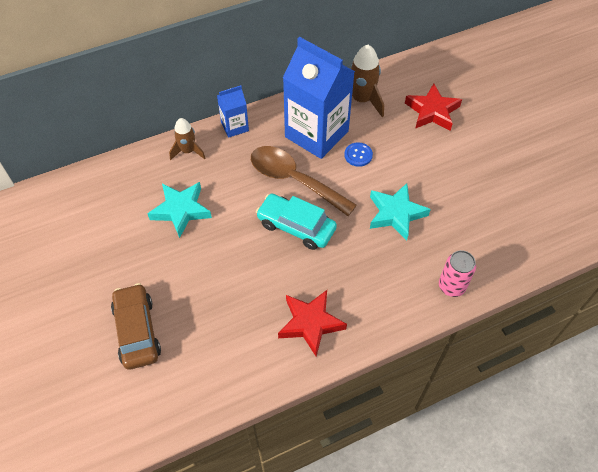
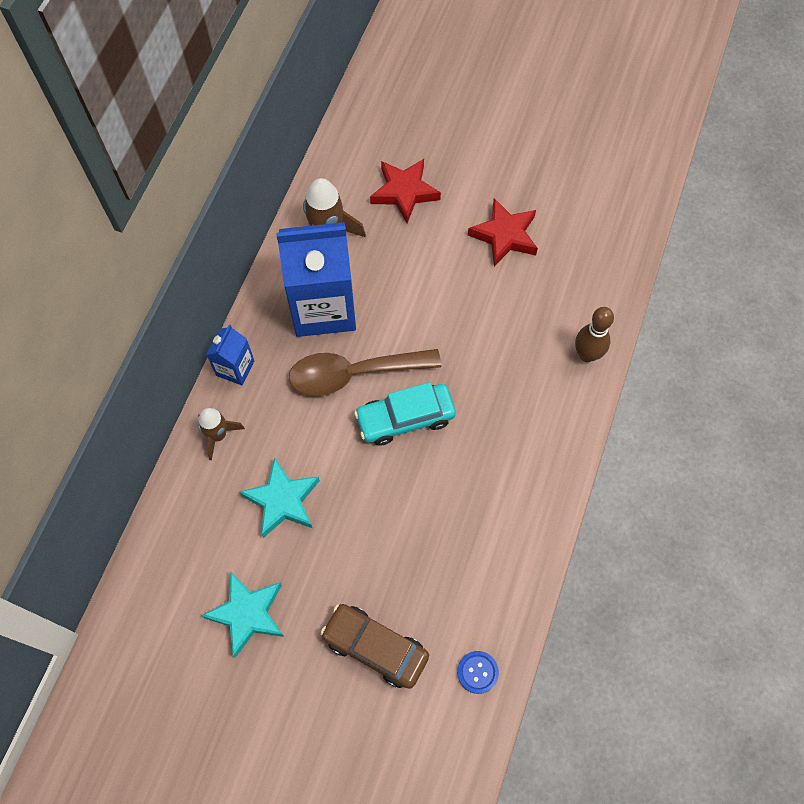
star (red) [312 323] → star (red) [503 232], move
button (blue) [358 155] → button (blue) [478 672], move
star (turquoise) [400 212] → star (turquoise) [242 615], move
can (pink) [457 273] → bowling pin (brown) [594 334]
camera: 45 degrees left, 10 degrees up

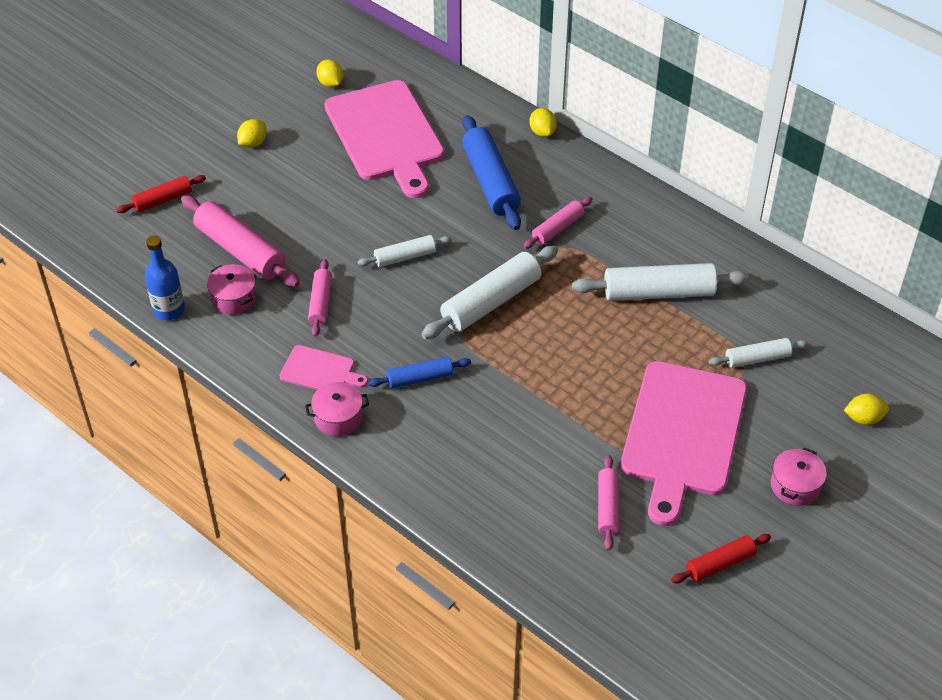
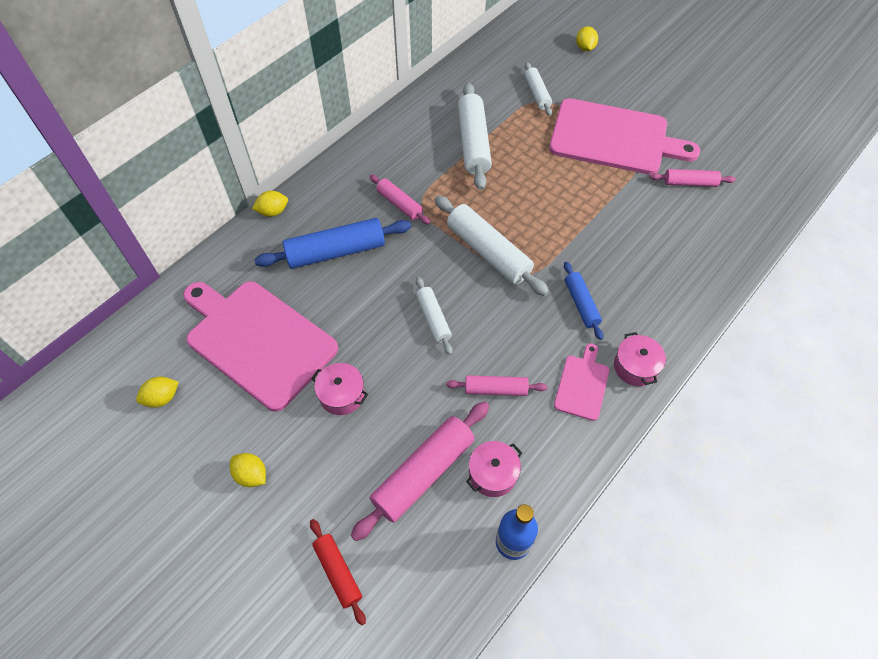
cutting board (pink) [384 139] → cutting board (pink) [260 346], 120 degrees counterclockwise
rolling pin (red) [721 558] → -
pot (pink) [799 476] → pot (pink) [339 389], move
camera: 90 degrees left, 10 degrees up

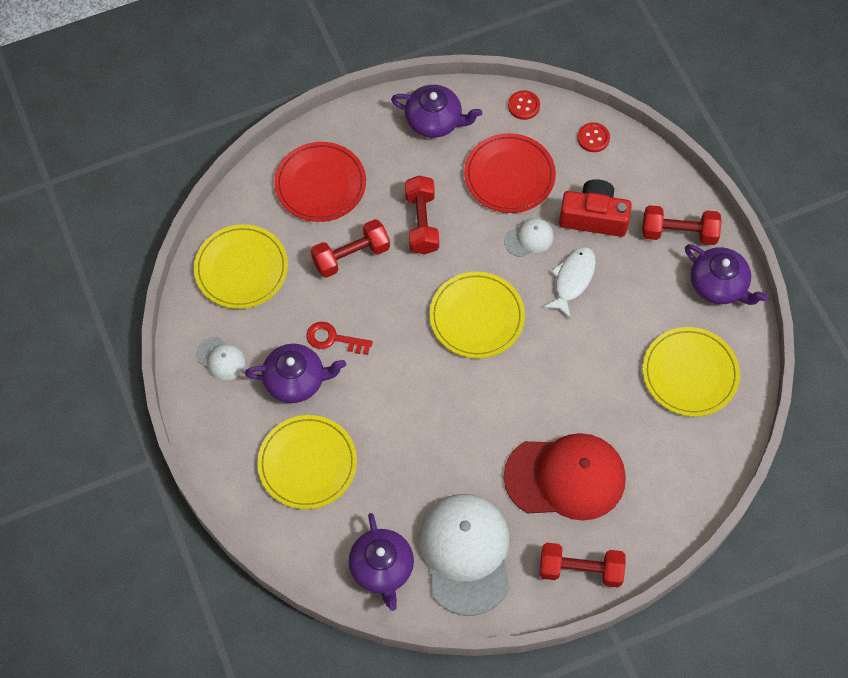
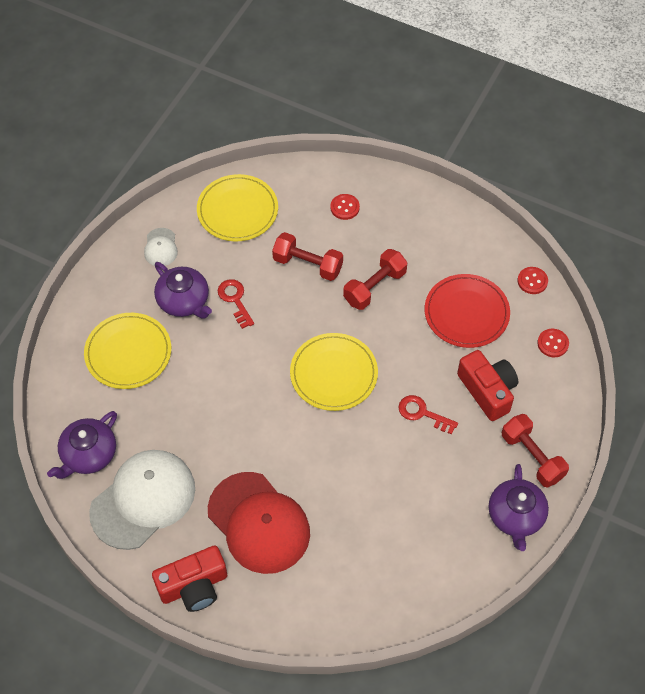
plate (red) [320 182] → button (red) [345 207]
teapot (purple) [436 111] → -
cap (white) [529 237] → -
dumbbell (red) [583 565] → camera (red) [189 578]
fish (white) [569 282] → key (red) [428 415]
plate (yellow) [691 372] → -
camera: 50 degrees right, 5 degrees down

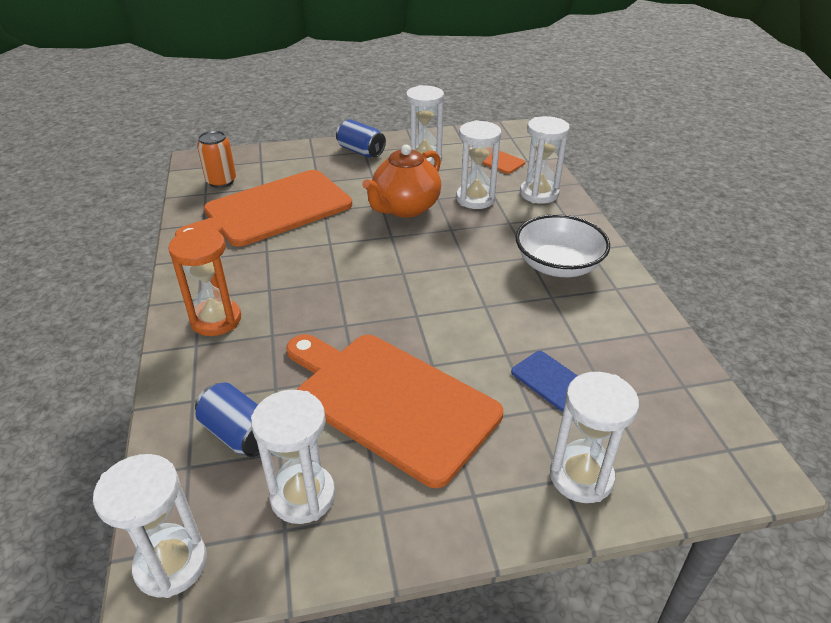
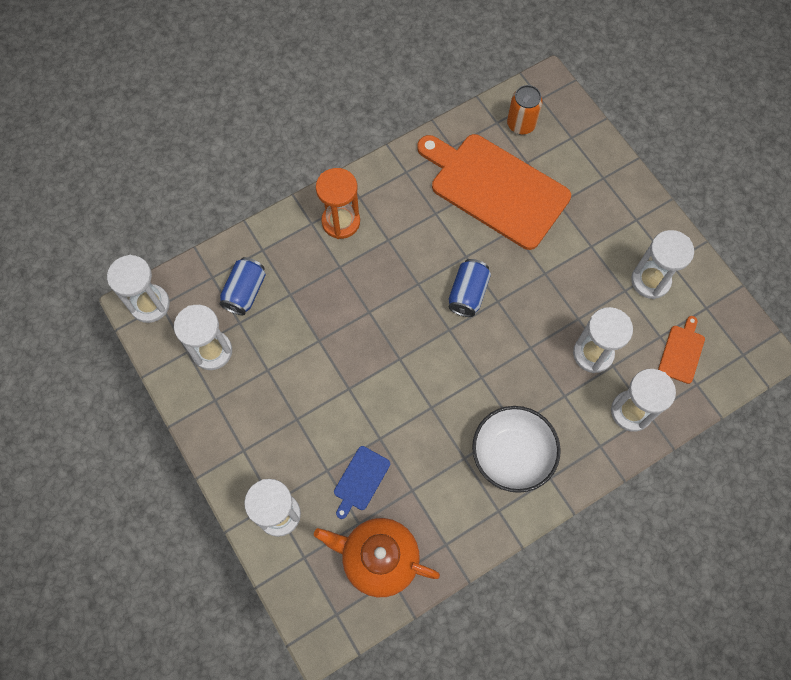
cutting board (orange) [394 411] → -
can (blue) [361 138] → can (blue) [469 288], move
teapot (orange) [401 181] → teapot (orange) [377 557], move
camera: 70 degrees right, 30 degrees up

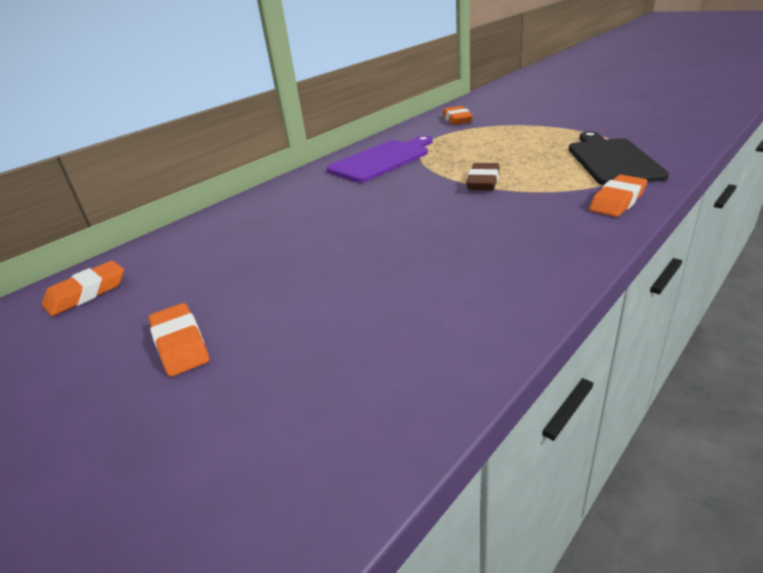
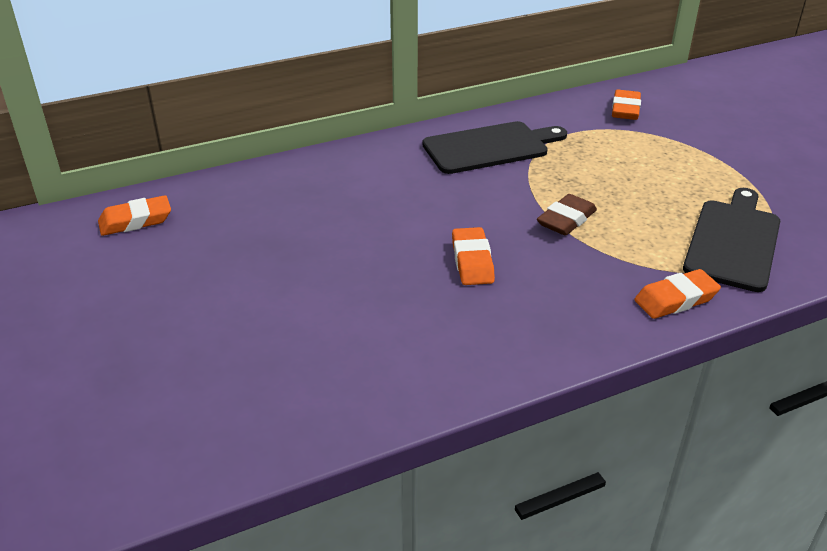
eraser (orange) [179 340] → eraser (orange) [473 256], move
cutting board (purple) [379 159] → cutting board (black) [494 147]
camera: 20 degrees right, 5 degrees up

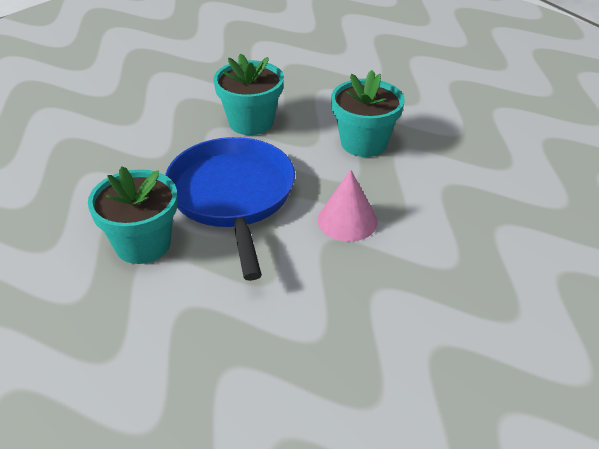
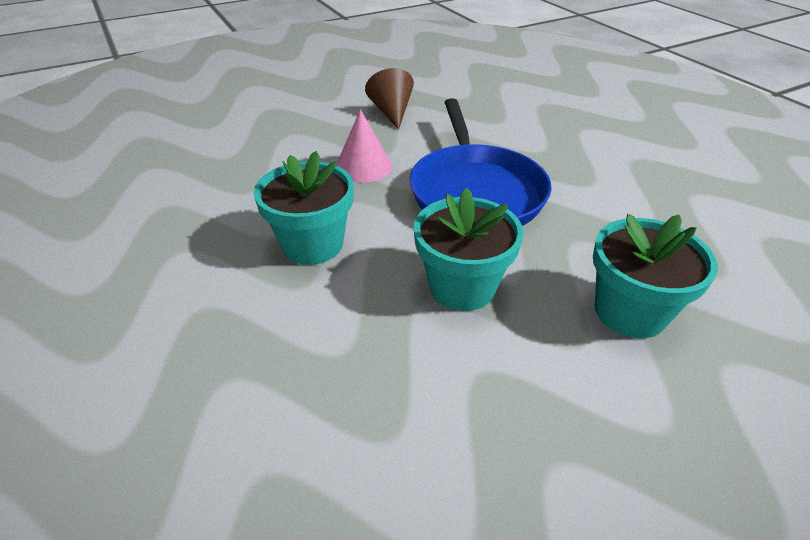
flower pot (turquoise) [133 215] → flower pot (turquoise) [655 276], move
- → cone (brown) [389 99]
camera: 175 degrees left, 0 degrees up

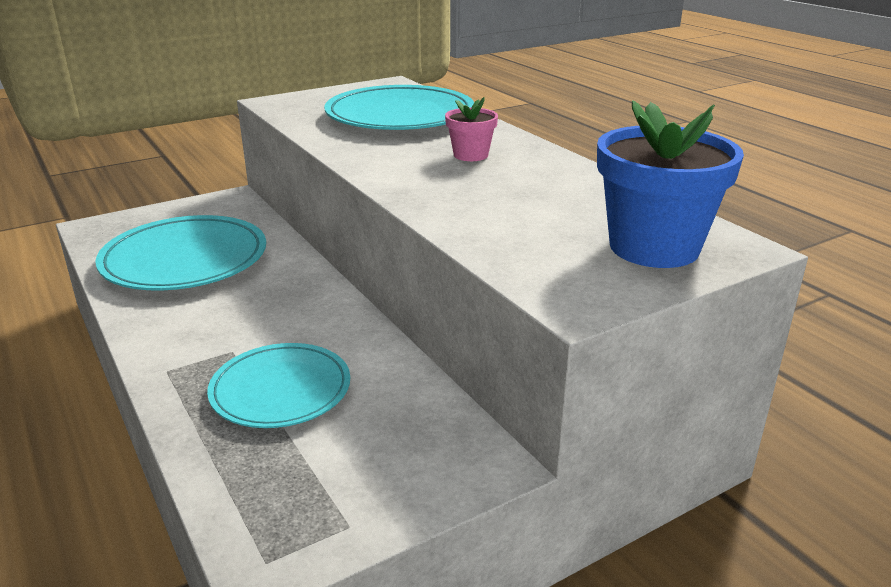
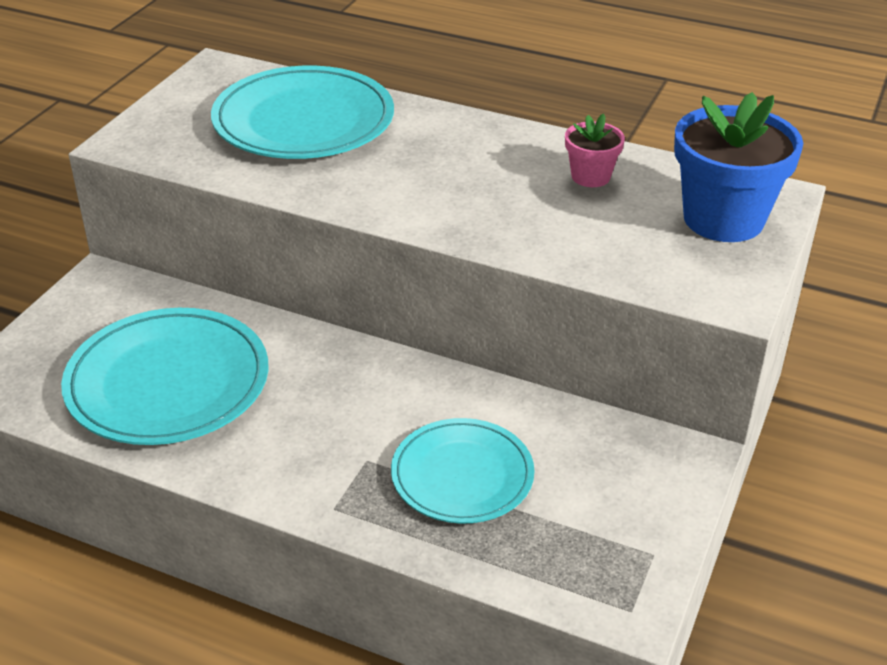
flower pot (pink) [471 129] → flower pot (pink) [595 150], move
camera: 35 degrees left, 10 degrees up

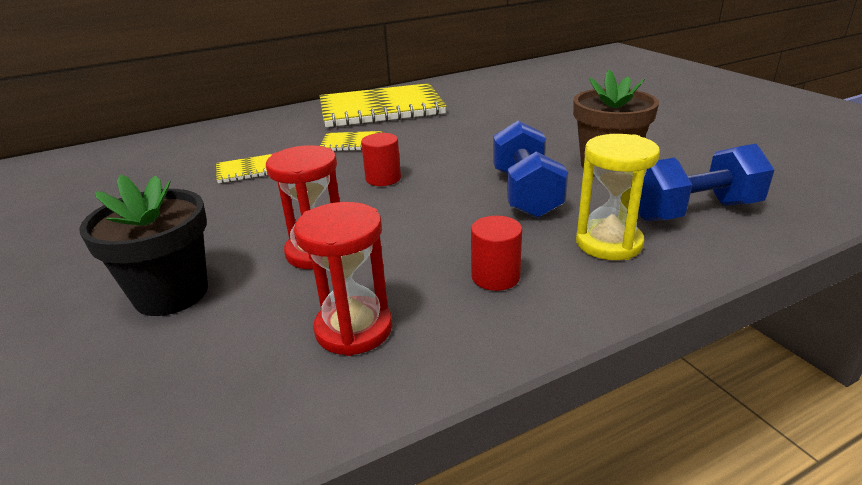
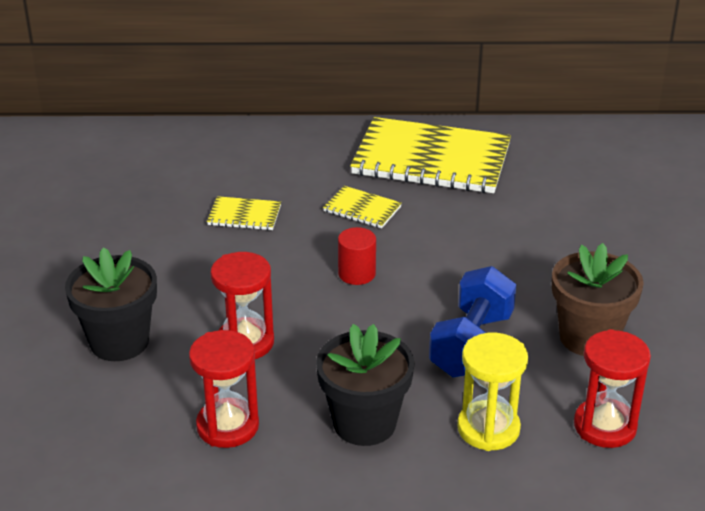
cylinder (red) [496 253] → flower pot (black) [365 385]
dumbbell (blue) [706 182] → hourglass (red) [612 388]
camera: 25 degrees right, 5 degrees up

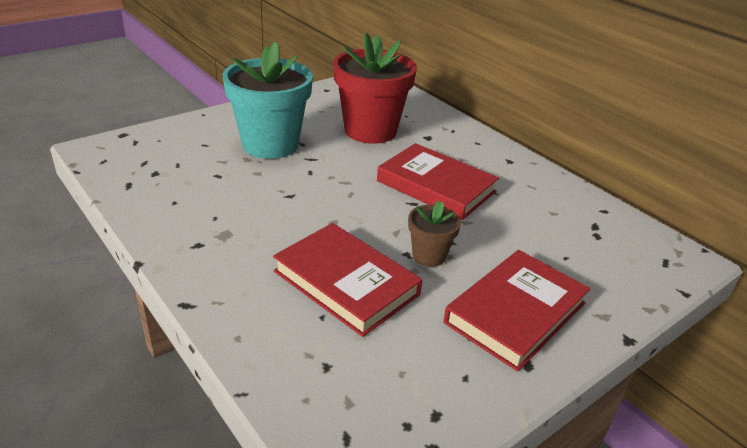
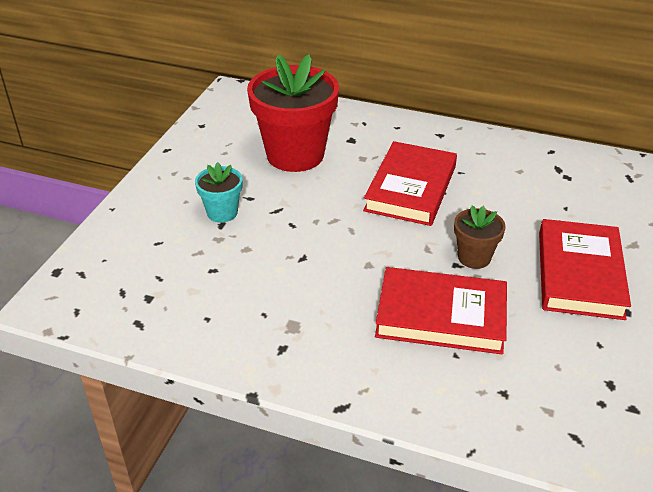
flower pot (turquoise) [268 100] → flower pot (turquoise) [219 192], x0.49
book (red) [438 181] → book (red) [410 183], 75 degrees counterclockwise
camera: 30 degrees left, 5 degrees up

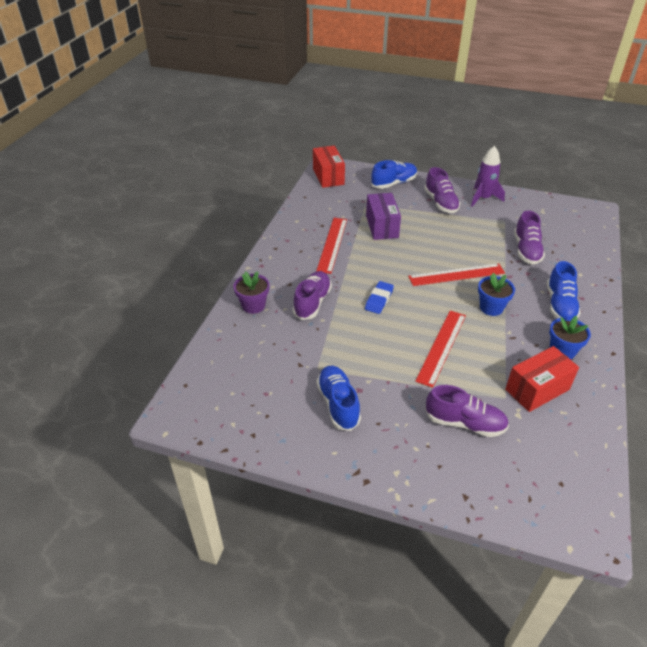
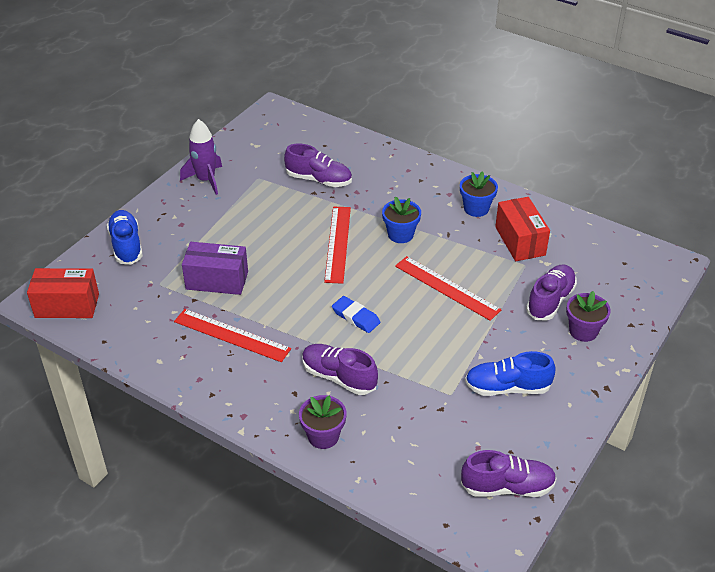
shoe (purple) [442 190] → shoe (purple) [509 473], move
shoe (blue) [564 289] → -
- → flower pot (purple) [588 316]
camera: 75 degrees left, 0 degrees up

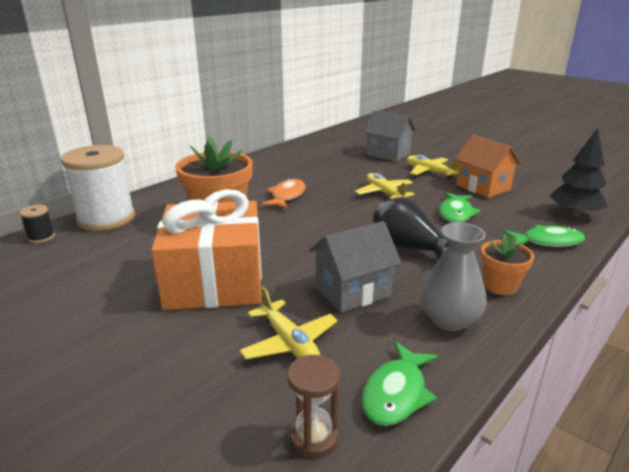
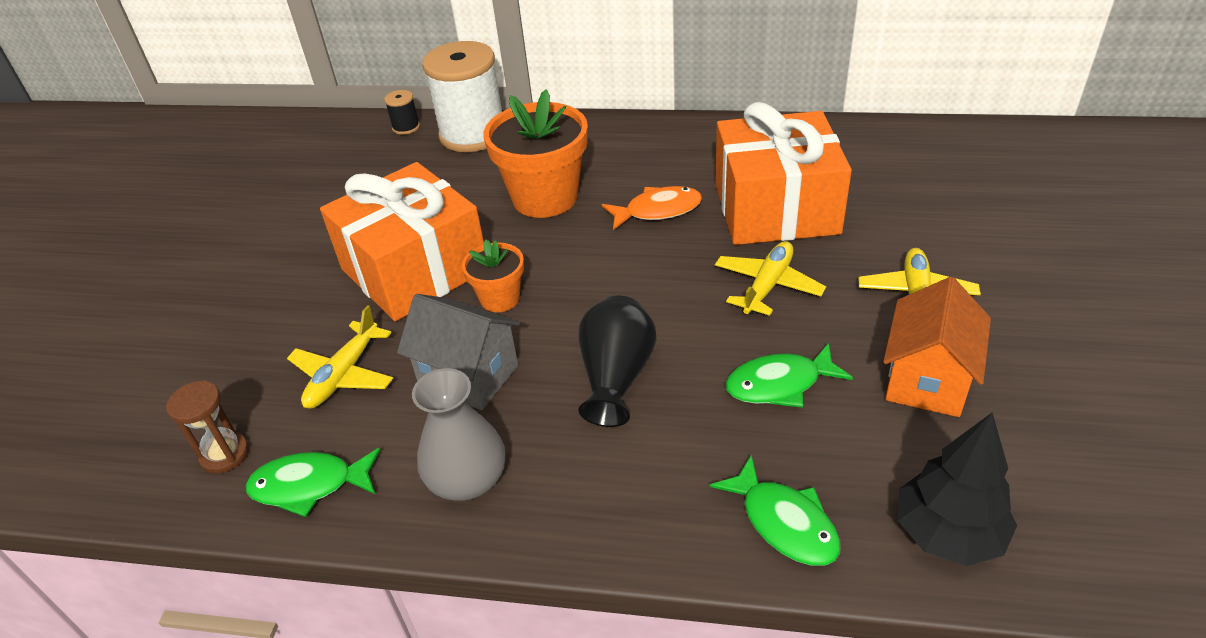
house (grey) [390 136] → -
flower pot (orange) [507 264] → flower pot (orange) [493 276], move
- → gift (orange) [783 173]
camera: 60 degrees right, 15 degrees up

